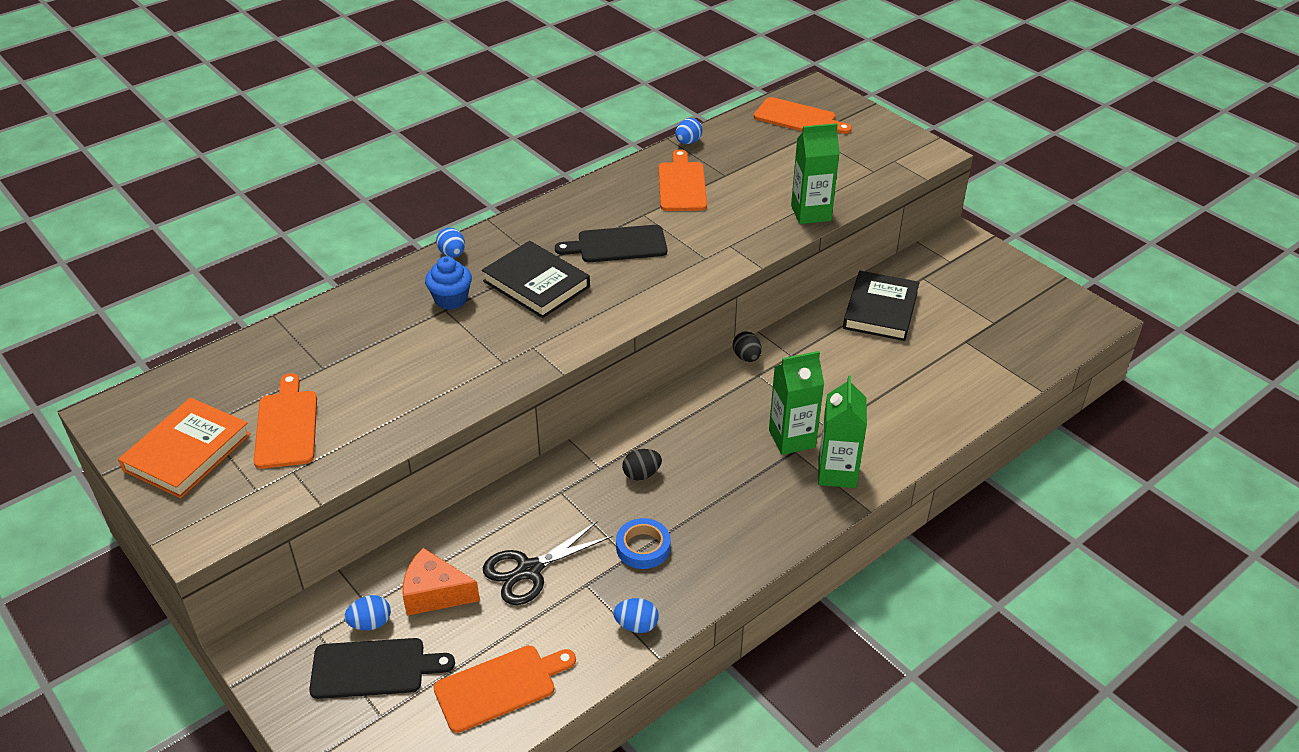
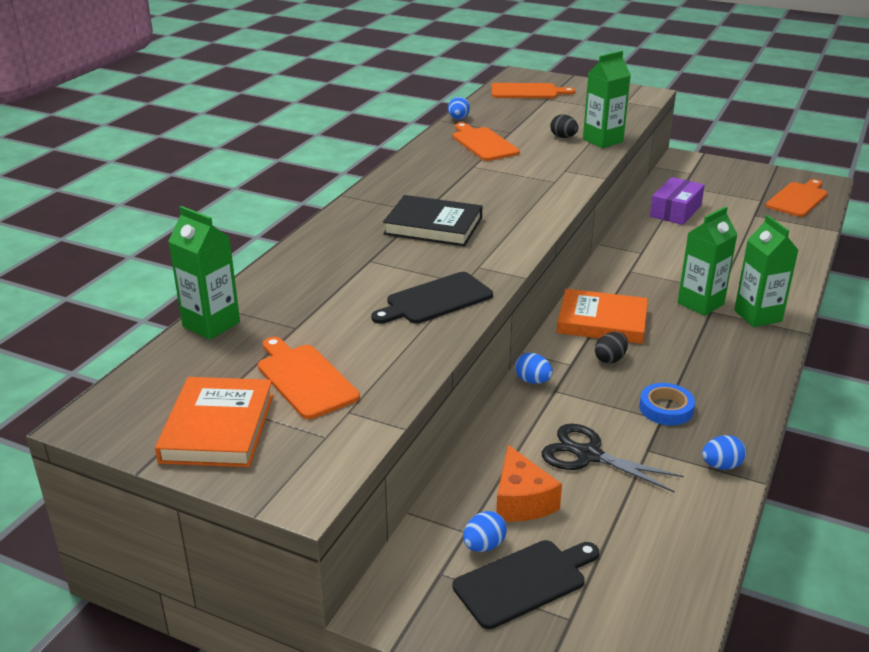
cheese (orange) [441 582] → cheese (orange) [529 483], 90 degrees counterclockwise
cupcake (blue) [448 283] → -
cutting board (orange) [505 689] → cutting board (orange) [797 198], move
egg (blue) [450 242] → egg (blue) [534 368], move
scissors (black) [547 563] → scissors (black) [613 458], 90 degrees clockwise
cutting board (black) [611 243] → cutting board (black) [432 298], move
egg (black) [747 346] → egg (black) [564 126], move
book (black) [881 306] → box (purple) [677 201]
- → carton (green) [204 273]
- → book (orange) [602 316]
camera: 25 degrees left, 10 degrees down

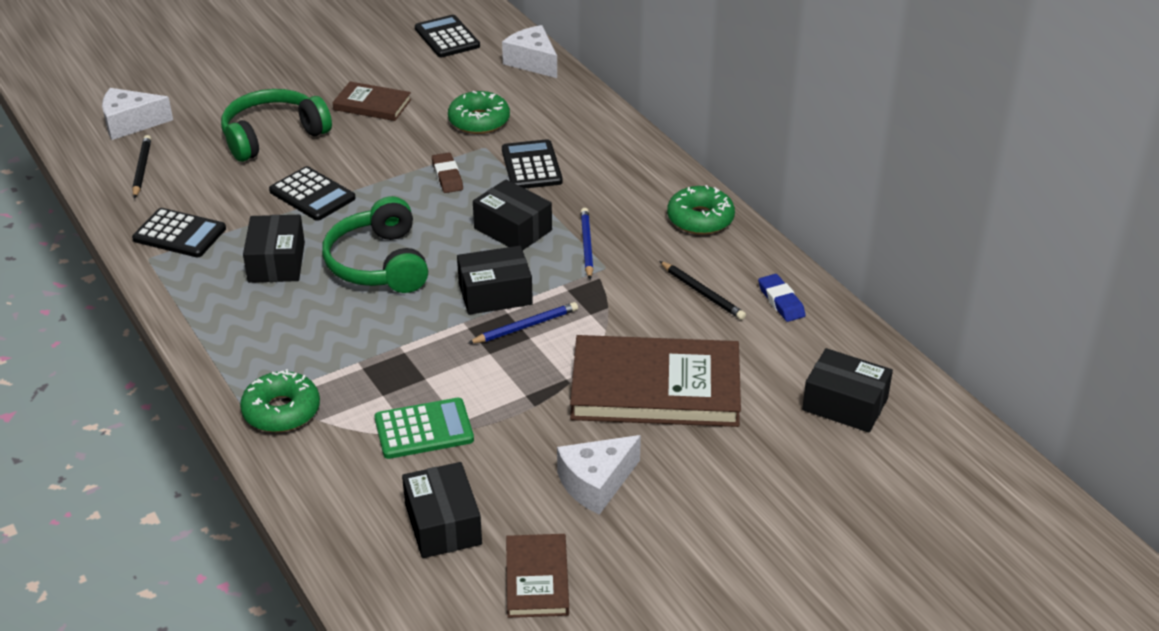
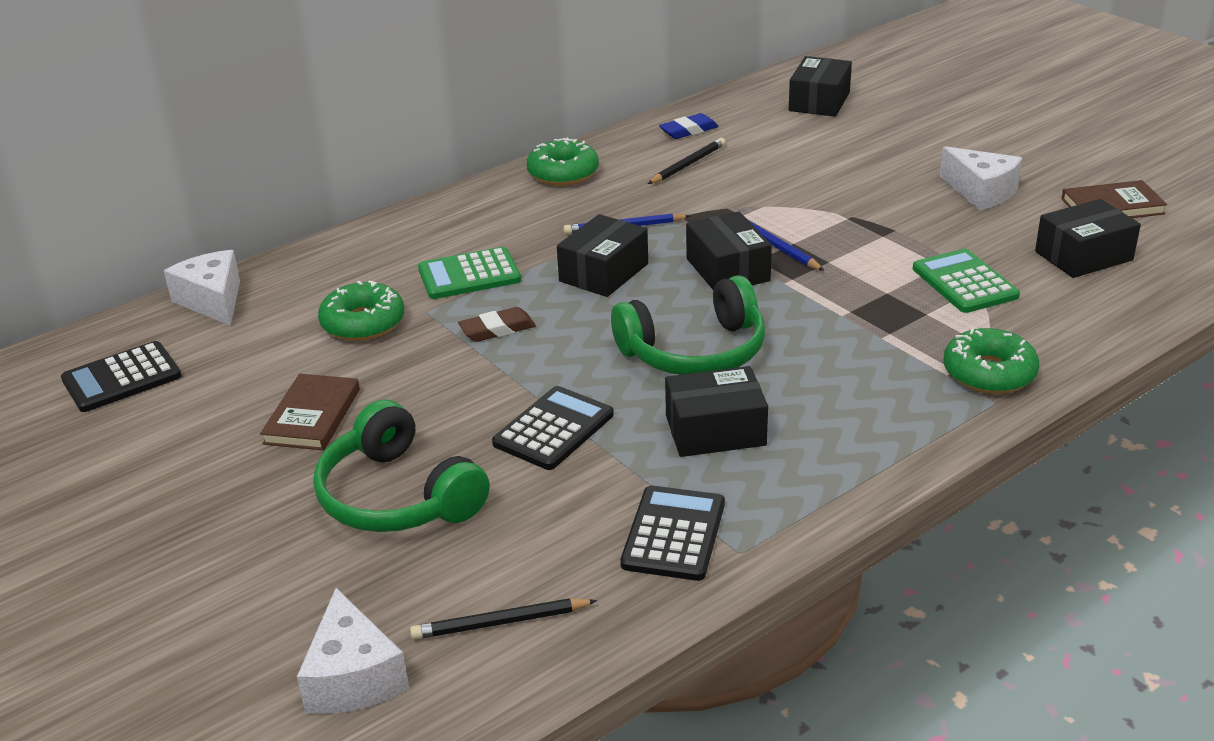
cheese (white) [529 51] → cheese (white) [202 288], 105 degrees clockwise
calculator (black) [532 164] → calculator (green) [469 273]
book (brown) [655 381] → -
camera: 95 degrees left, 5 degrees down

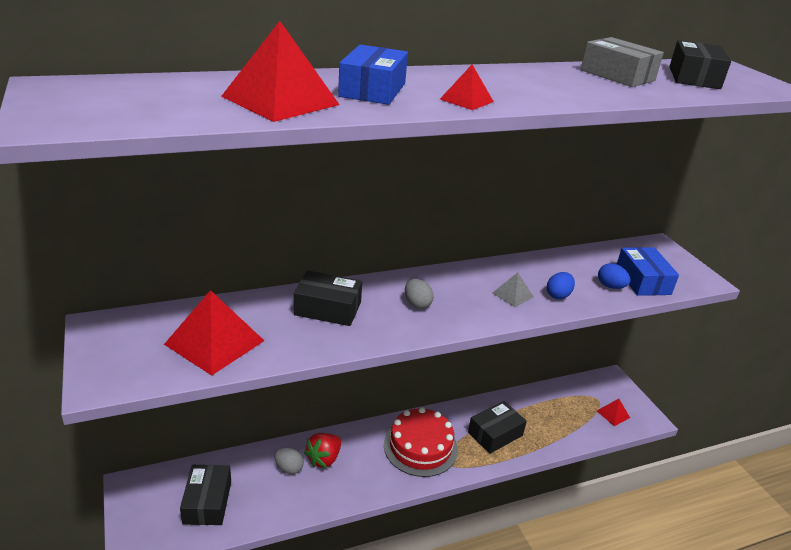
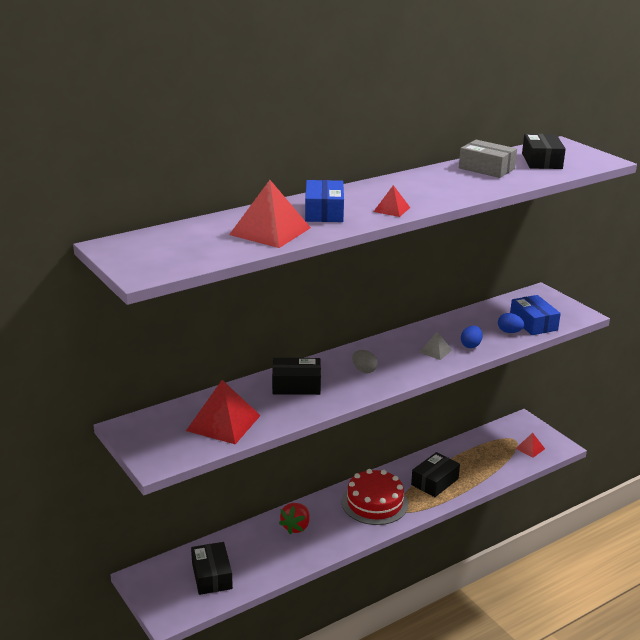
egg (grey) [289 461] → -
camera: 10 degrees left, 5 degrees down

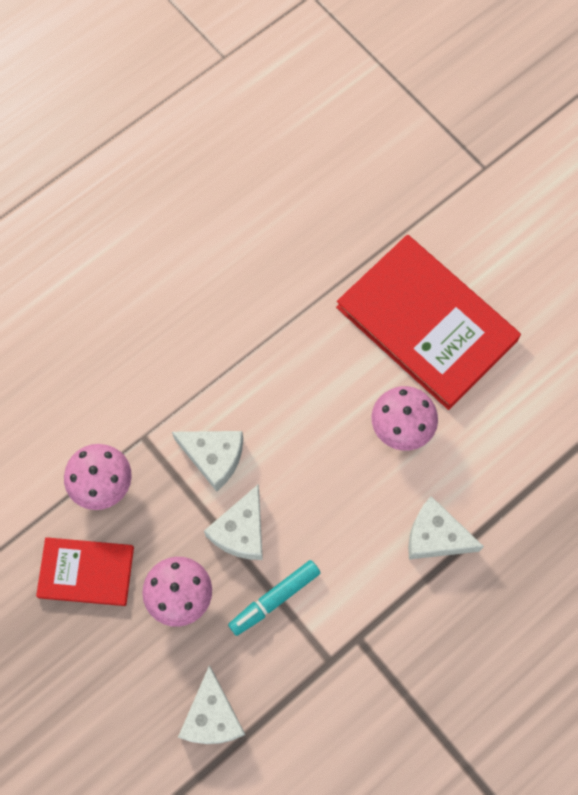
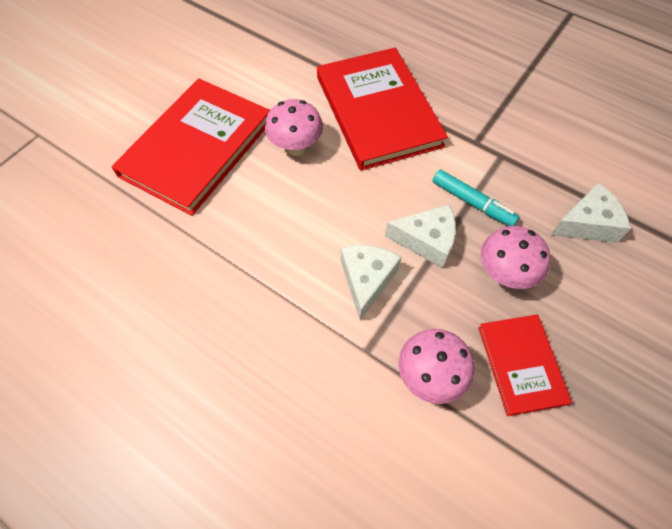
cheese (white) [446 528] → book (red) [382 109]
camera: 105 degrees left, 10 degrees down

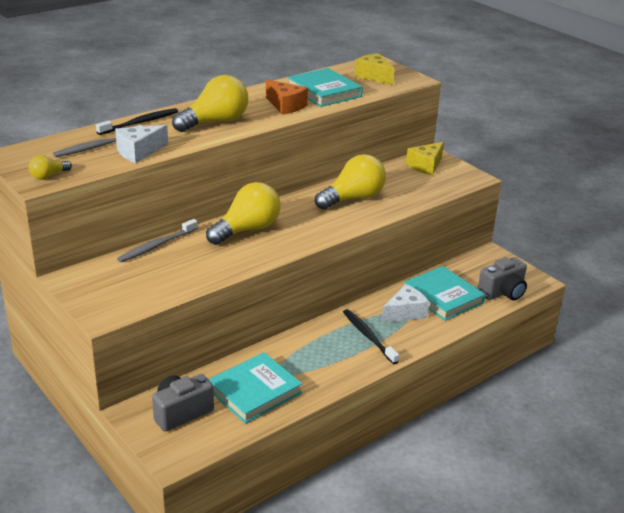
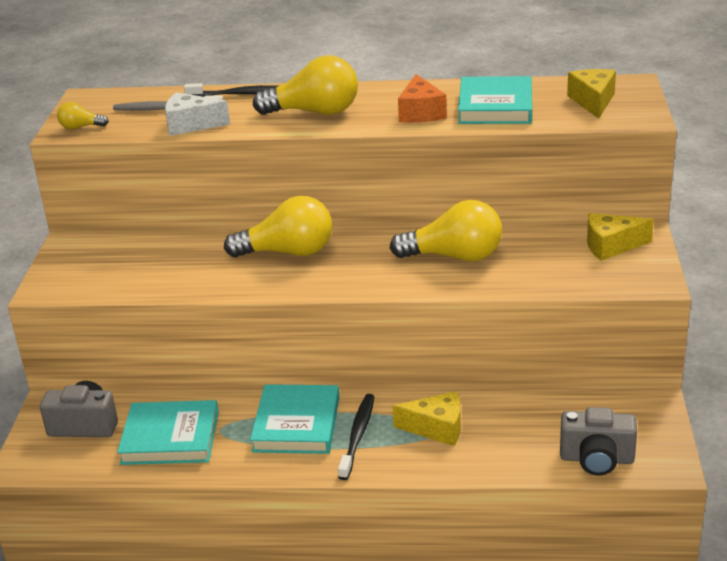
toothbrush (grey) [157 240] → -
cheese (white) [405 303] → cheese (yellow) [427 418]
book (turquoise) [444 293] → book (turquoise) [295 419], move
camera: 45 degrees right, 0 degrees up

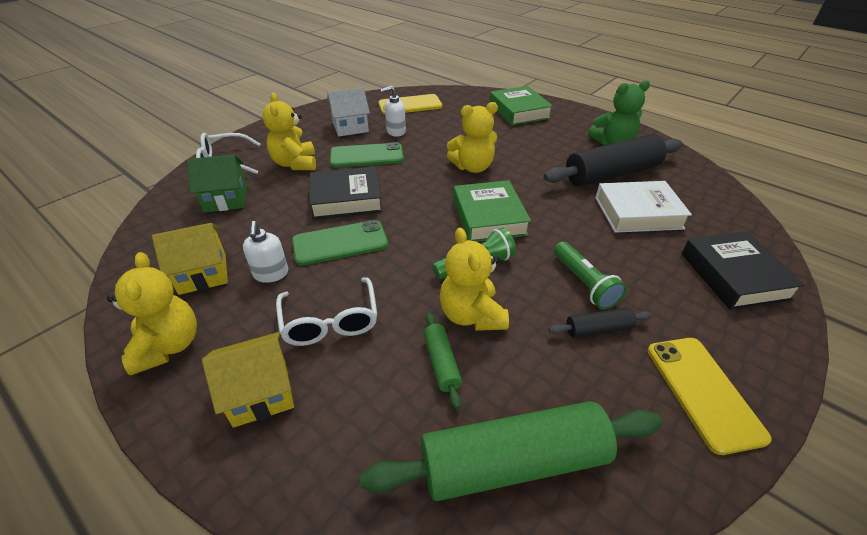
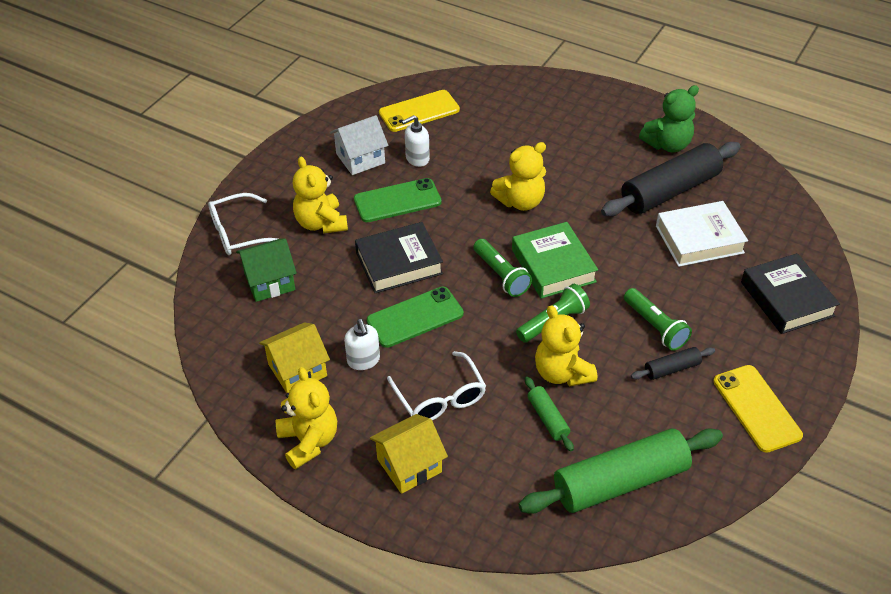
book (green) [521 105] → -
- → flashlight (green) [502 268]
camera: 10 degrees left, 5 degrees up

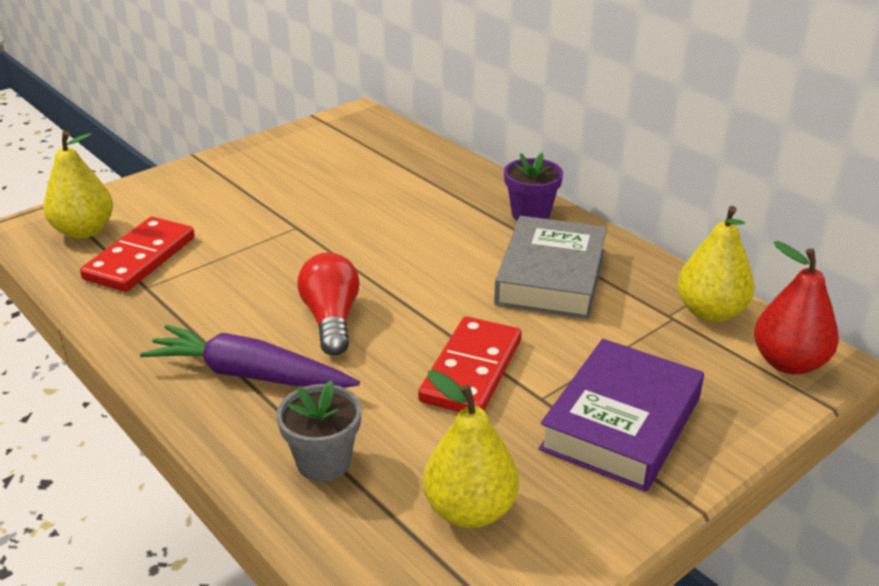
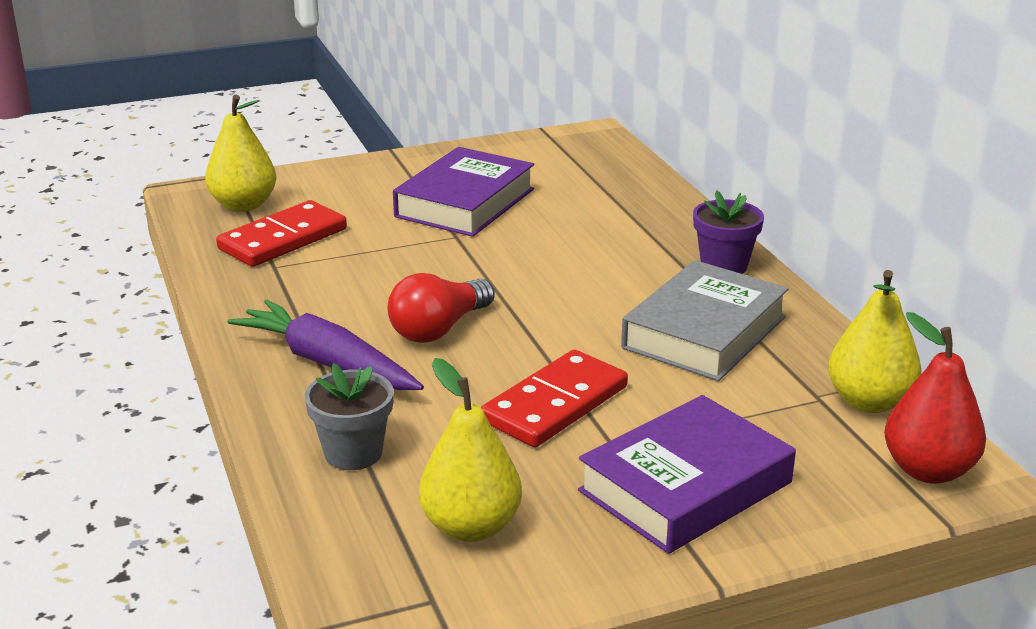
light bulb (red) [329 304] → light bulb (red) [441 308], 150 degrees counterclockwise
- → book (purple) [463 192]
camera: 20 degrees right, 5 degrees down

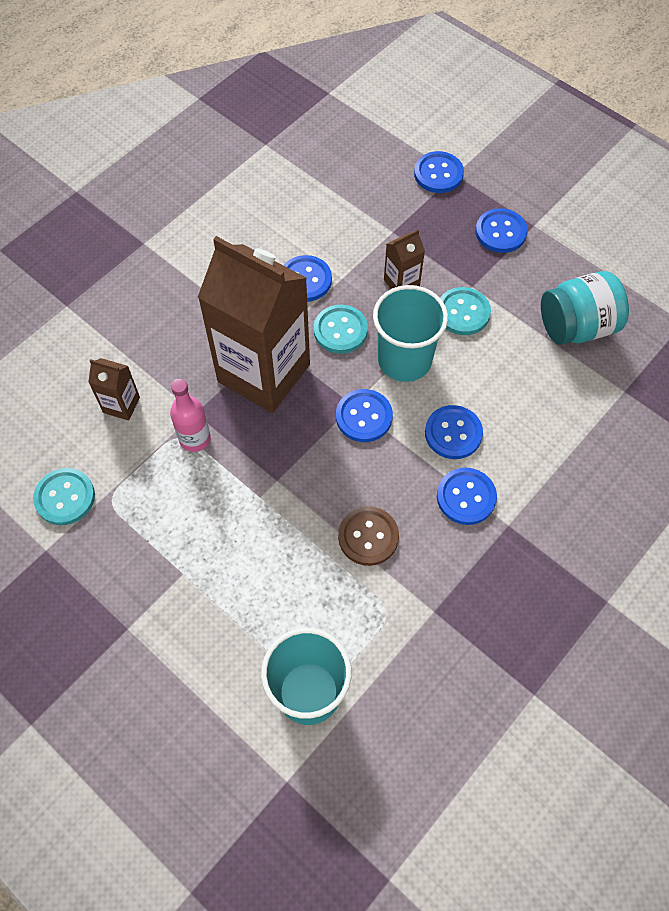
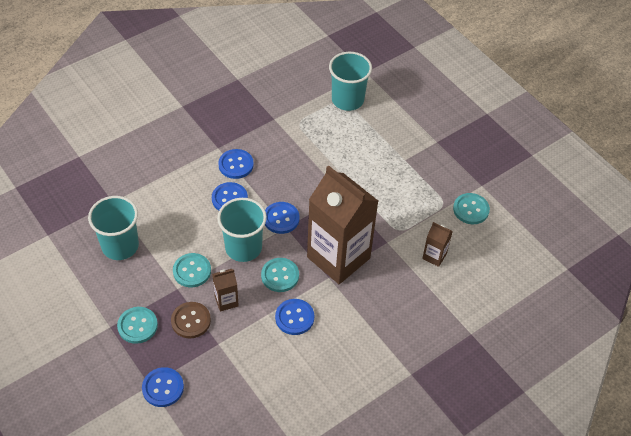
bottle (pink) [190 415] → -
button (brown) [368 536] → button (brown) [191 320], move
button (blue) [501 230] → button (turquoise) [137 325]
jar (turquoise) [585 308] → cup (turquoise) [113 228]
camera: 170 degrees left, 10 degrees down

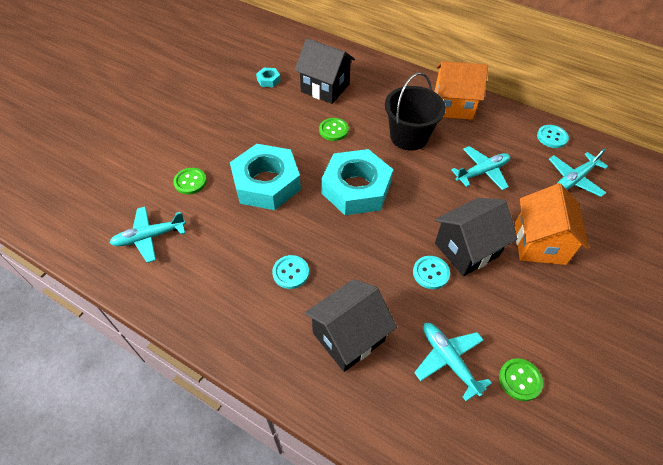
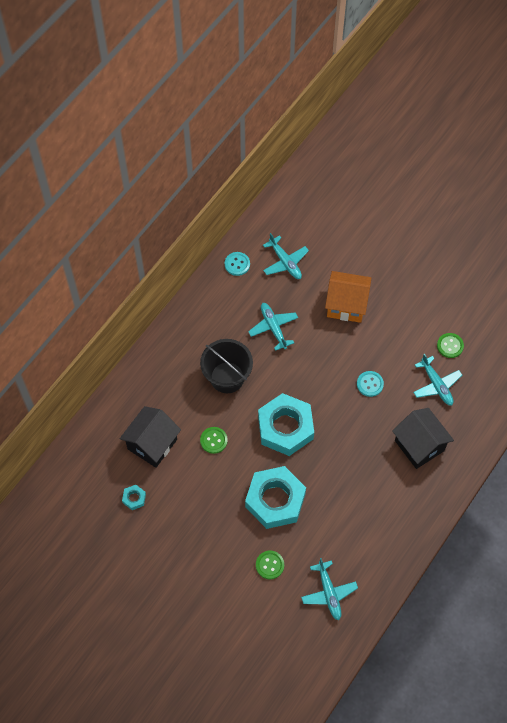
button (turquoise) [290 272] → -
plane (turquoise) [453 362] → plane (turquoise) [437 379], 90 degrees counterclockwise
house (orange) [461 90] → -
house (black) [476 237] → -
camera: 85 degrees left, 10 degrees up

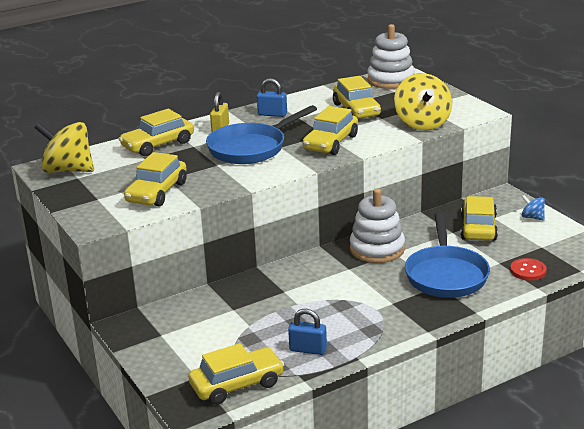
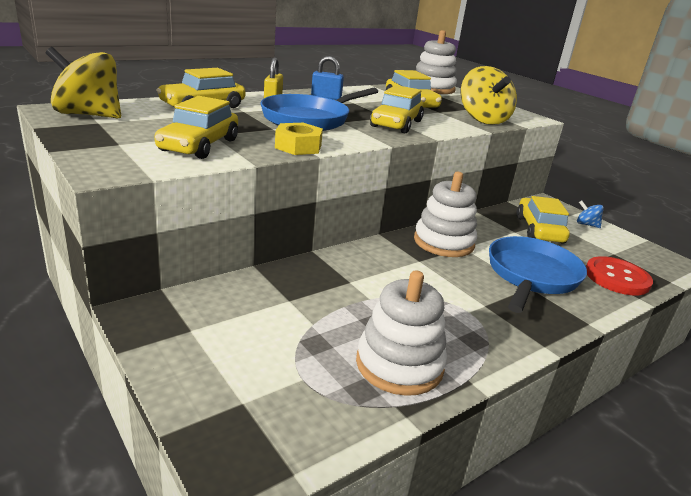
car (yellow) [236 374] → -
padlock (blue) [307 332] → stacking toy (white) [401 333]
pan (blue) [447 255] → pan (blue) [538 274], 150 degrees counterclockwise
button (red) [528 269] → button (red) [619 275], x1.55
- → nut (yellow) [299 139]
camera: 10 degrees left, 0 degrees up

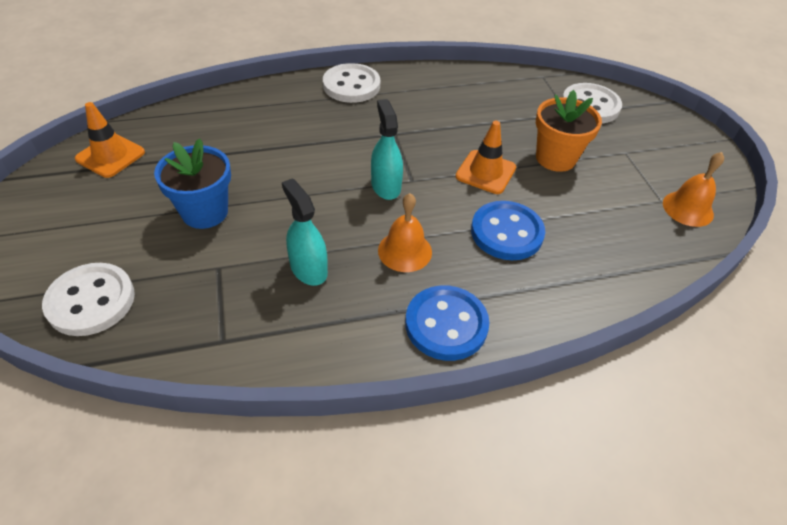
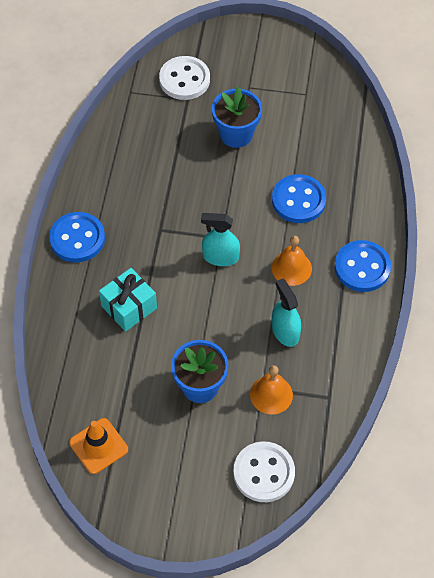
spray bottle (turquoise) [305 232] → spray bottle (turquoise) [286 313], 75 degrees clockwise
button (white) [351 83] → button (blue) [77 237]
traffic cone (orange) [485 157] → -
flower pot (orange) [569 131] → flower pot (blue) [237 117]
bell (orange) [693 189] → bell (orange) [271 390], move
- → gift (turquoise) [128 300]
camera: 65 degrees left, 10 degrees up

